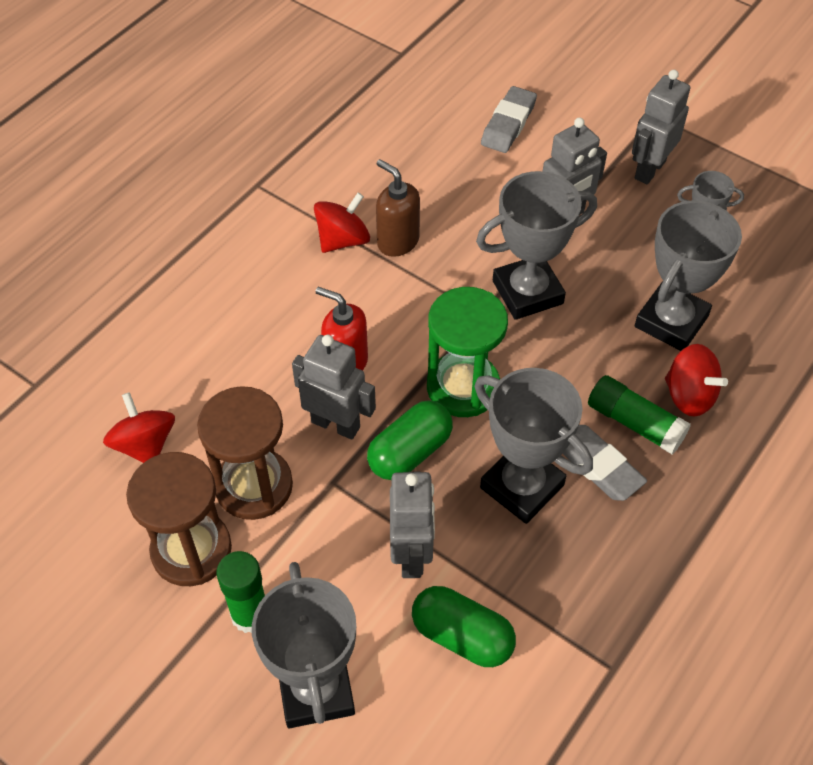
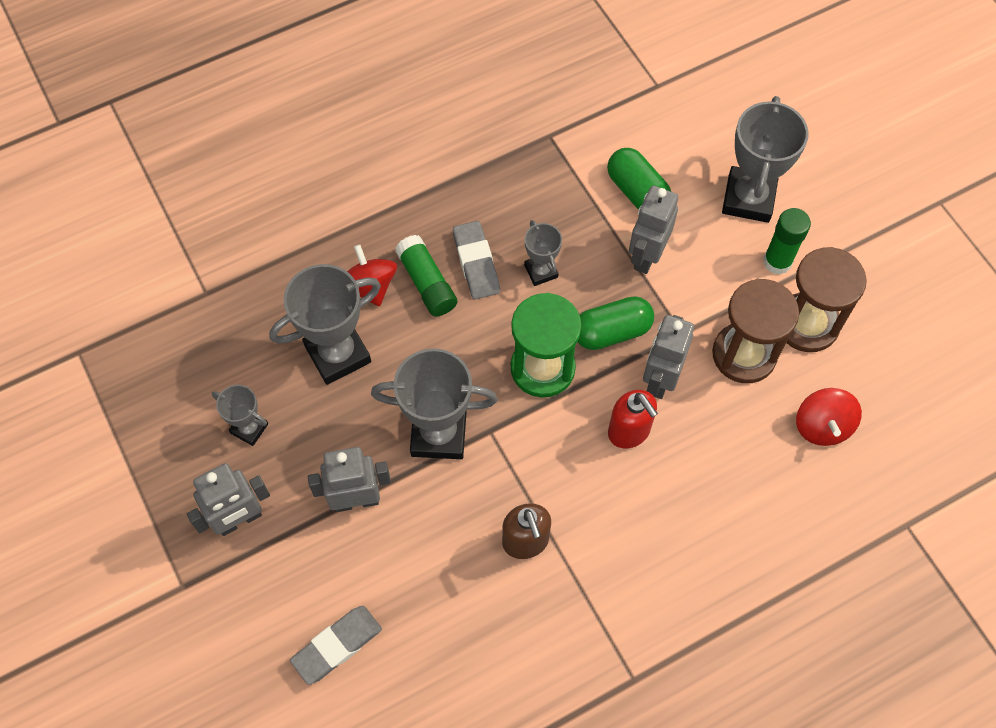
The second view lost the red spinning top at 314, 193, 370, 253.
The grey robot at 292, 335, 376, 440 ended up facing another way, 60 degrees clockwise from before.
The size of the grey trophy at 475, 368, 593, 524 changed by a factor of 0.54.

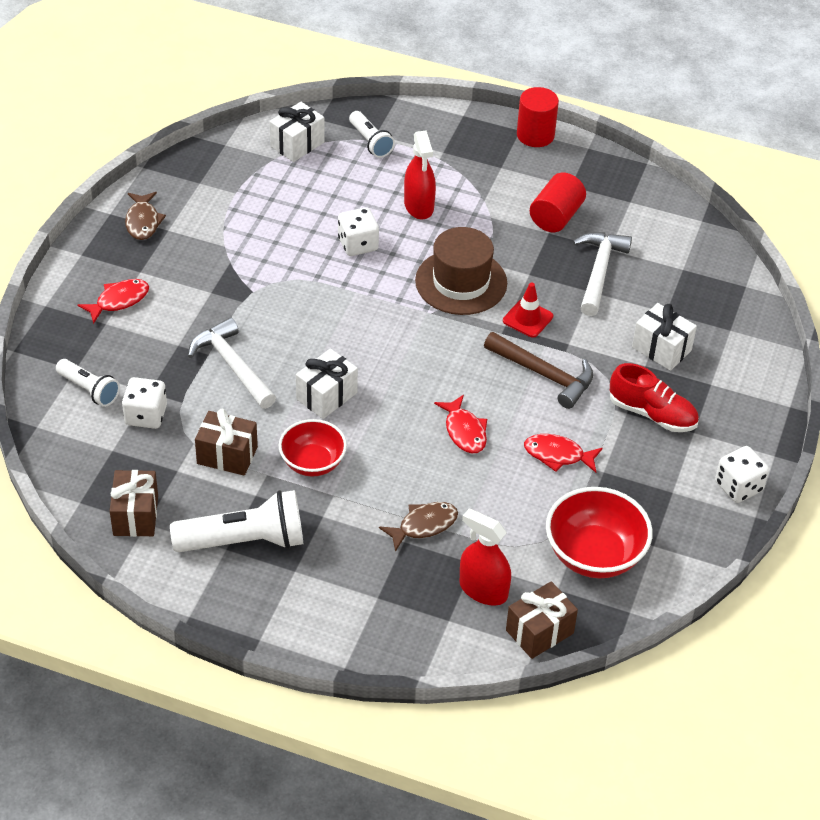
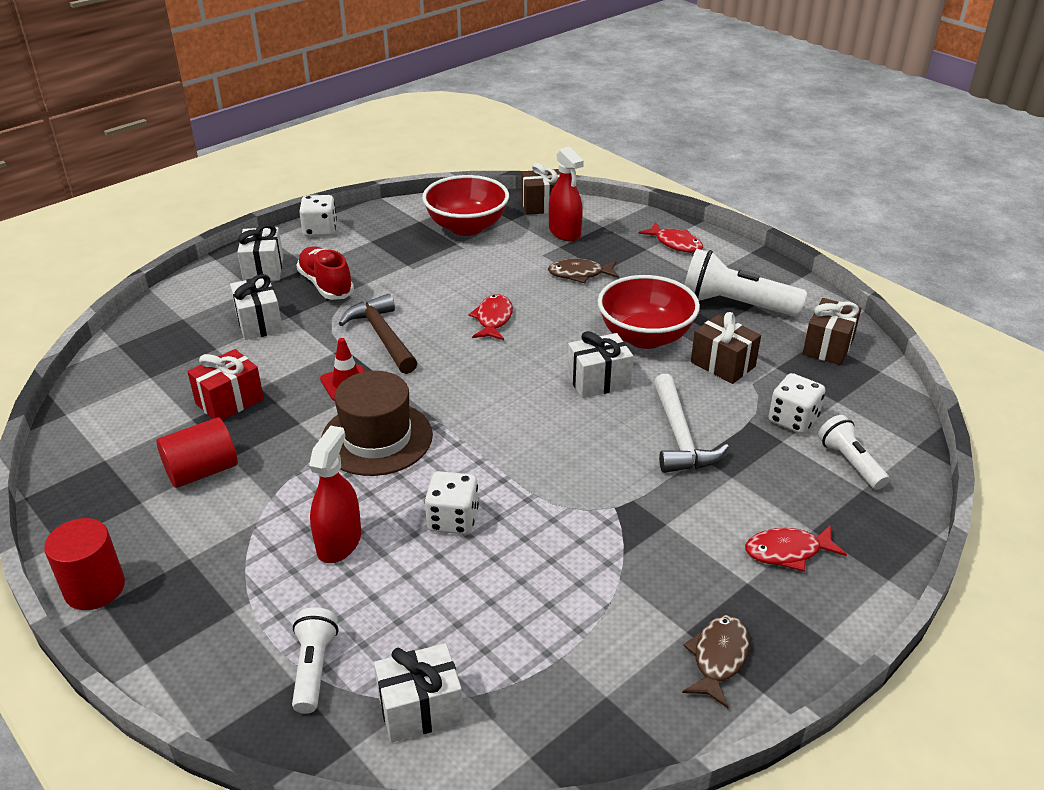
Where the white hammer stood at 573, 232, 632, 316, the red gift came to stand at 187, 349, 264, 420.
The size of the red bowl at 279, 419, 347, 476 changed by a factor of 1.50.
The red fish ended up elsewhere, having gone from 524, 434, 603, 472 to 638, 222, 703, 253.
The second view gained the white gift at 237, 224, 283, 281.

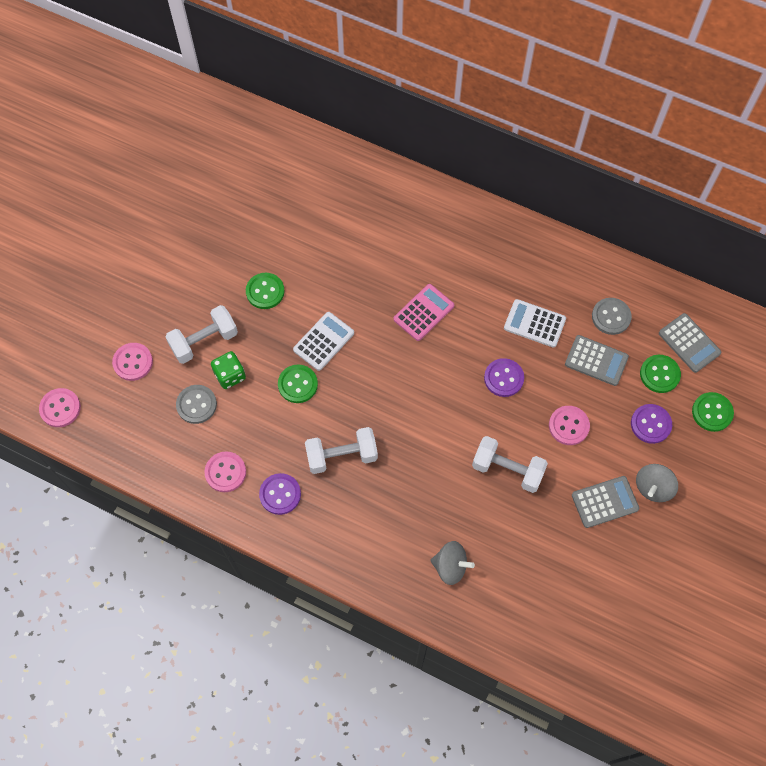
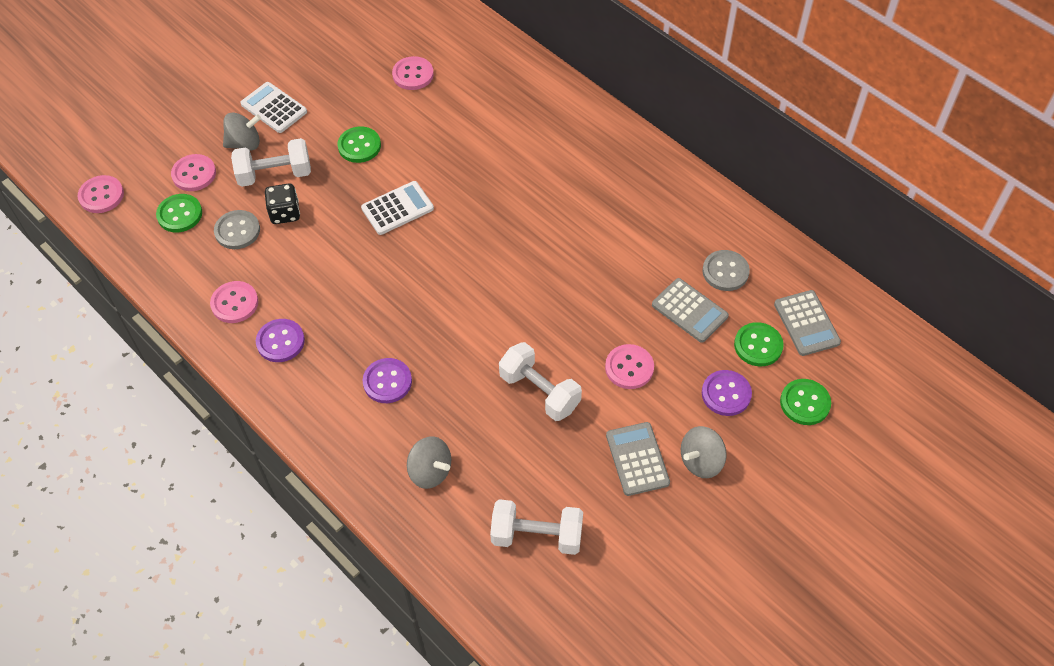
The second view lost the pink calculator at 393, 284, 454, 341.
The white calculator ended up elsewhere, having gone from 504, 299, 566, 348 to 240, 82, 307, 133.
What was the green dice at 211, 351, 246, 389 turned into the black dice at 265, 183, 300, 224.
The purple button ended up elsewhere, having gone from 484, 358, 524, 397 to 362, 358, 412, 403.
The green button ended up elsewhere, having gone from 278, 364, 318, 403 to 156, 194, 202, 232.
The white dumbbell ended up elsewhere, having gone from 305, 427, 378, 474 to 490, 499, 583, 555.
The grey calculator at 572, 476, 639, 528 ended up facing another way, 105 degrees counterclockwise from before.
The second view gained the pink button at 392, 56, 434, 90.
The second view gained the grey spinning top at 223, 113, 261, 151.

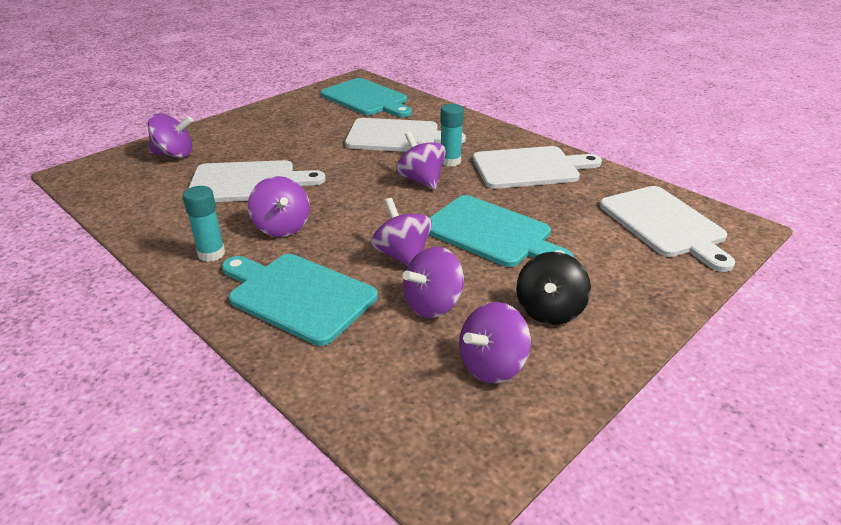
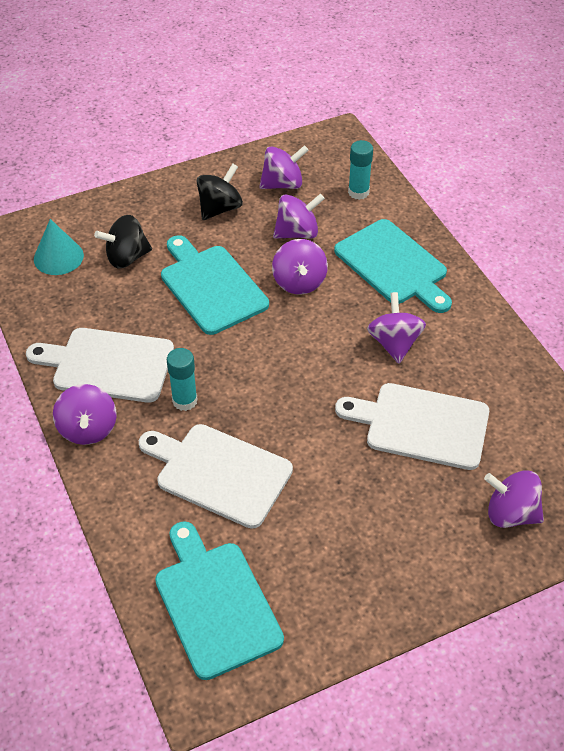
The purple spinning top ended up elsewhere, having gone from 396, 131, 446, 190 to 53, 384, 117, 445.
The turquoise glue stick ended up elsewhere, having gone from 183, 186, 225, 262 to 348, 140, 373, 200.
Where the white cutting board stood at 600, 186, 735, 272, the turquoise cone came to stand at 34, 219, 84, 275.
The second view gained the black spinning top at 94, 215, 152, 268.

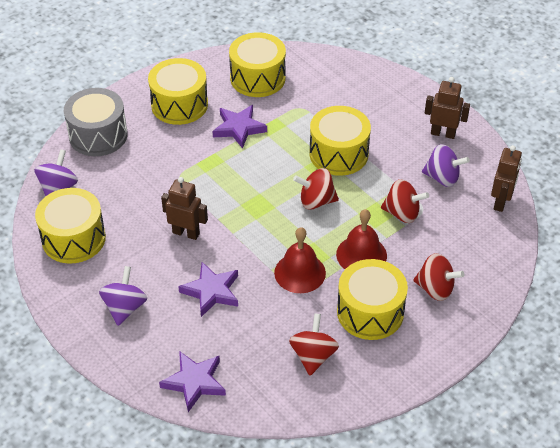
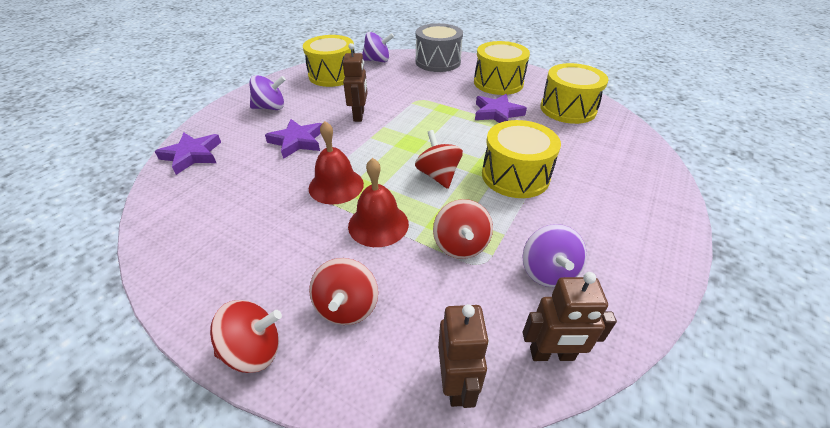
The brown robot ended up elsewhere, having gone from 425, 77, 470, 139 to 438, 304, 489, 408.
The second view lost the yellow drum at 337, 259, 408, 340.
The red spinning top ended up elsewhere, having gone from 289, 313, 339, 376 to 210, 300, 282, 373.

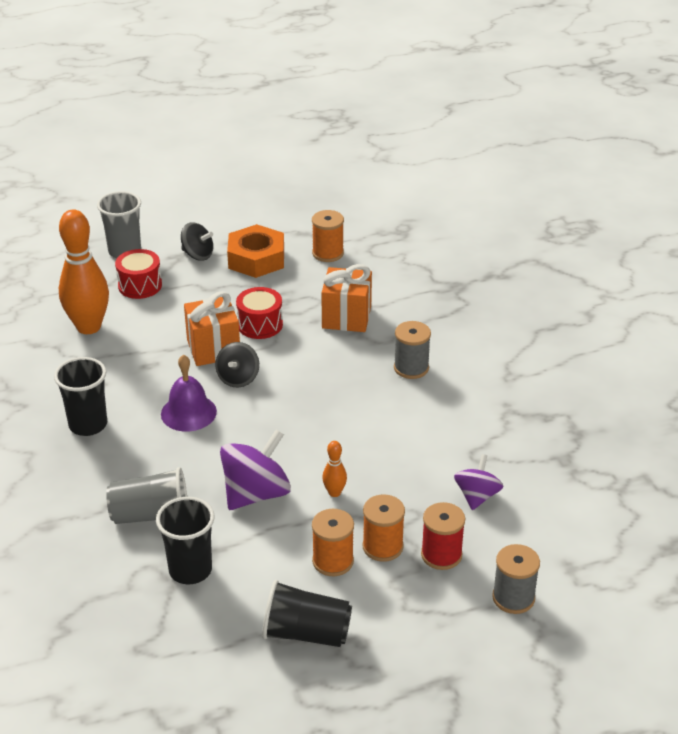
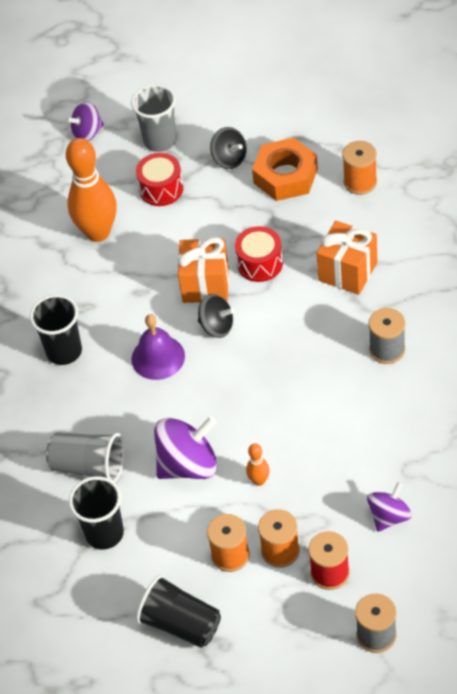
The black spinning top at 215, 342, 259, 388 ended up facing another way, 105 degrees counterclockwise from before.
The second view gained the purple spinning top at 66, 101, 104, 141.

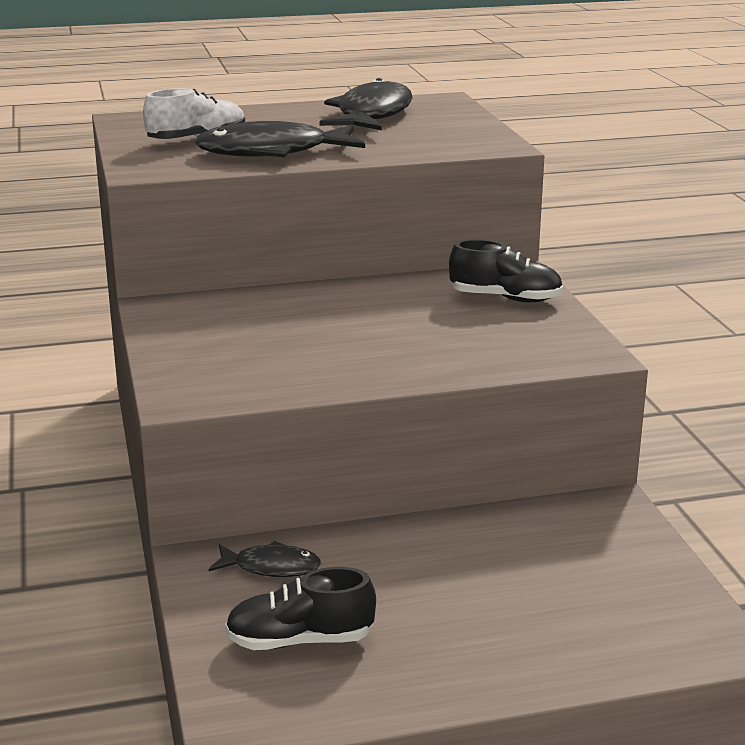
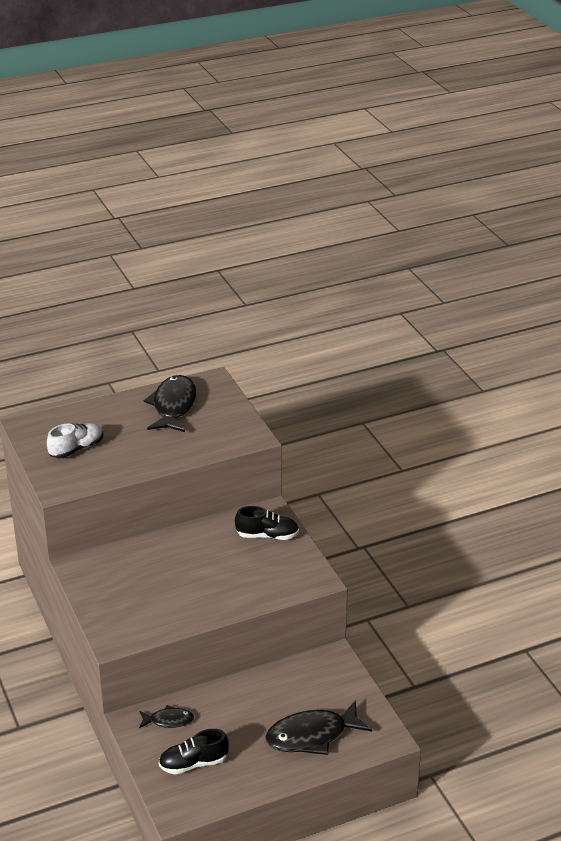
The black fish ended up elsewhere, having gone from 194, 121, 365, 157 to 265, 700, 372, 755.

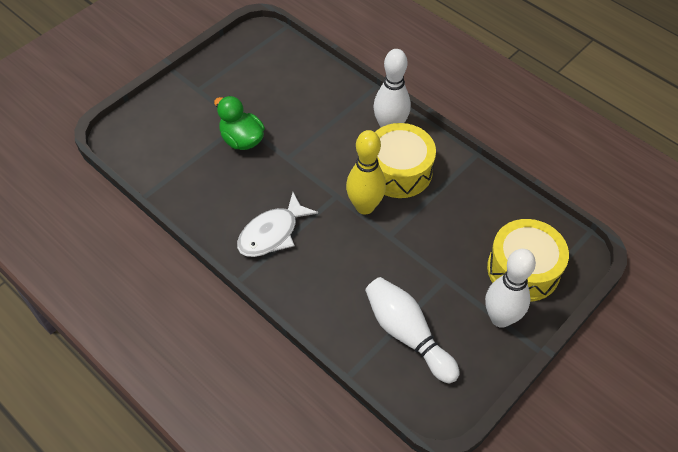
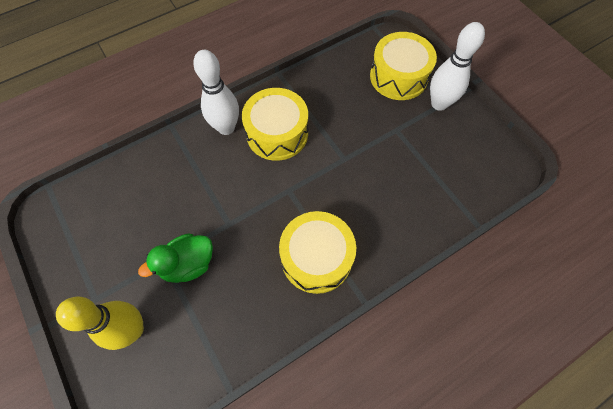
The yellow bowling pin ended up elsewhere, having gone from 346, 130, 386, 214 to 56, 297, 144, 350.
Where the white fish stood at 237, 192, 318, 257, the yellow drum came to stand at 279, 211, 356, 294.
The second view lost the white bowling pin at 365, 277, 460, 383.

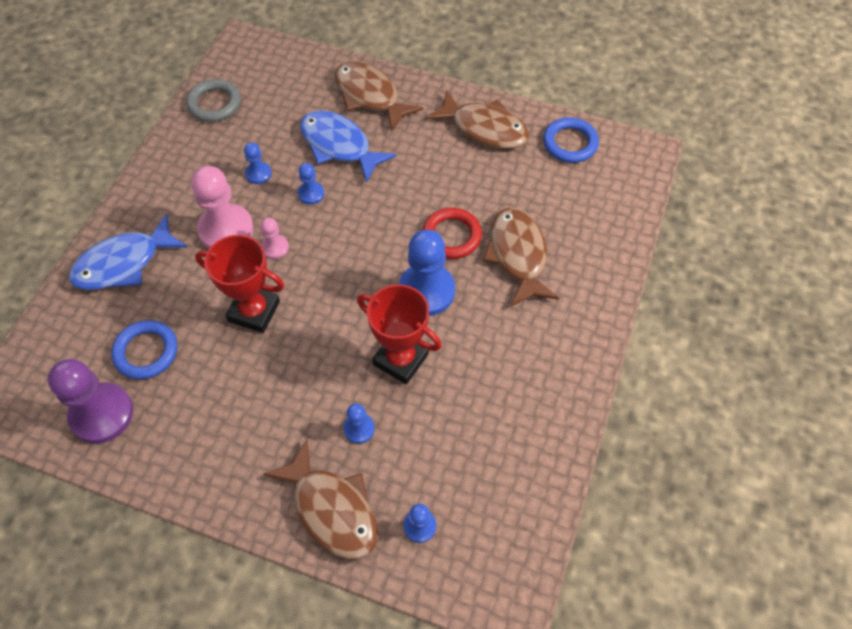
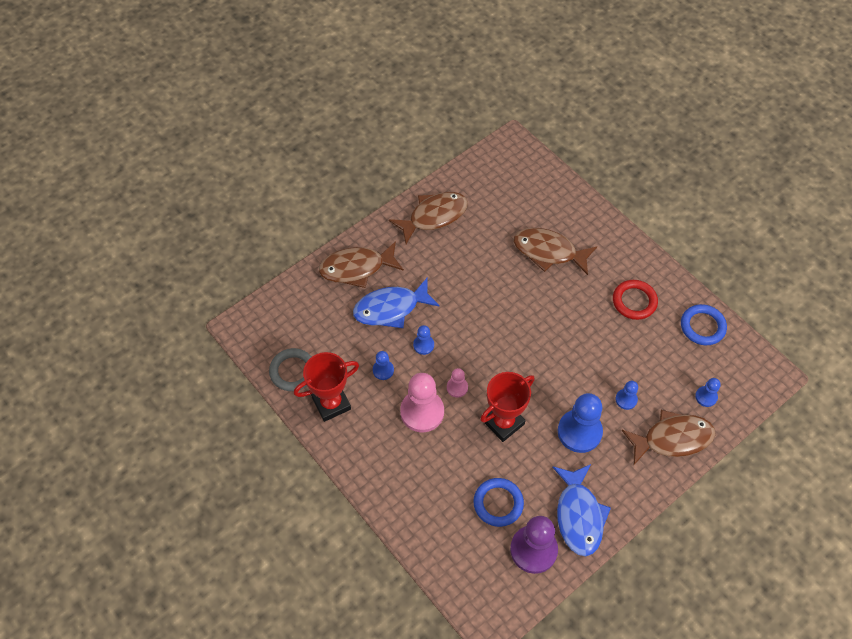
The blue ring ended up elsewhere, having gone from 543, 118, 599, 163 to 681, 304, 727, 345.
The red ring ended up elsewhere, having gone from 423, 208, 482, 259 to 613, 280, 658, 320.
The blue fish ended up elsewhere, having gone from 69, 213, 187, 290 to 552, 464, 611, 556.
The blue pawn ended up elsewhere, having gone from 399, 230, 455, 316 to 558, 393, 603, 453.
The red trophy ended up elsewhere, having gone from 357, 284, 442, 384 to 294, 352, 359, 422.

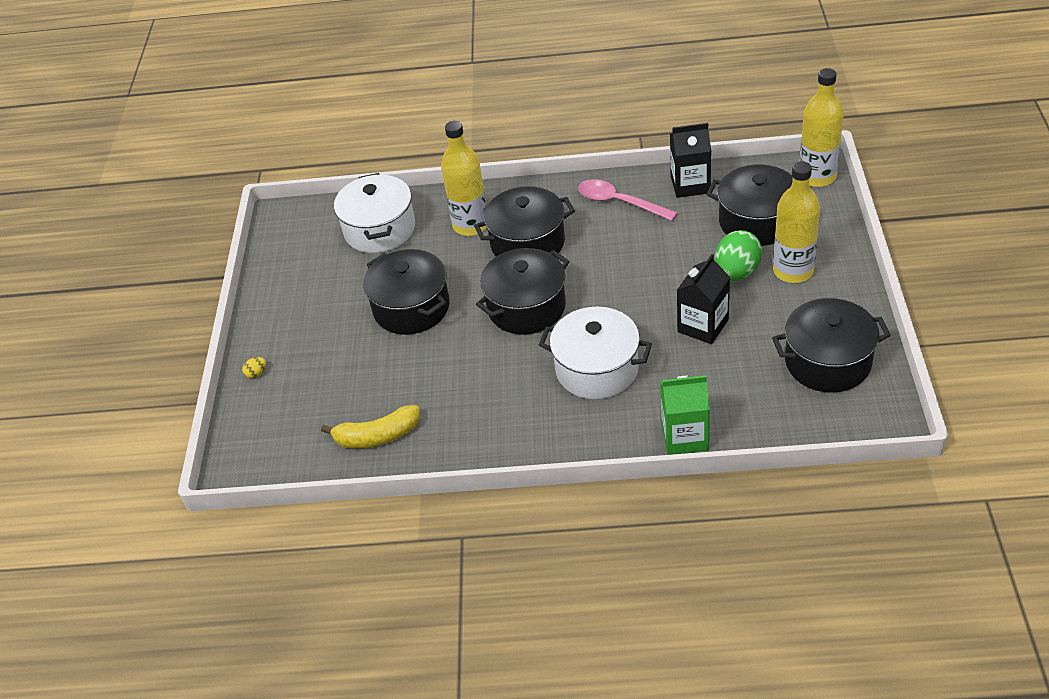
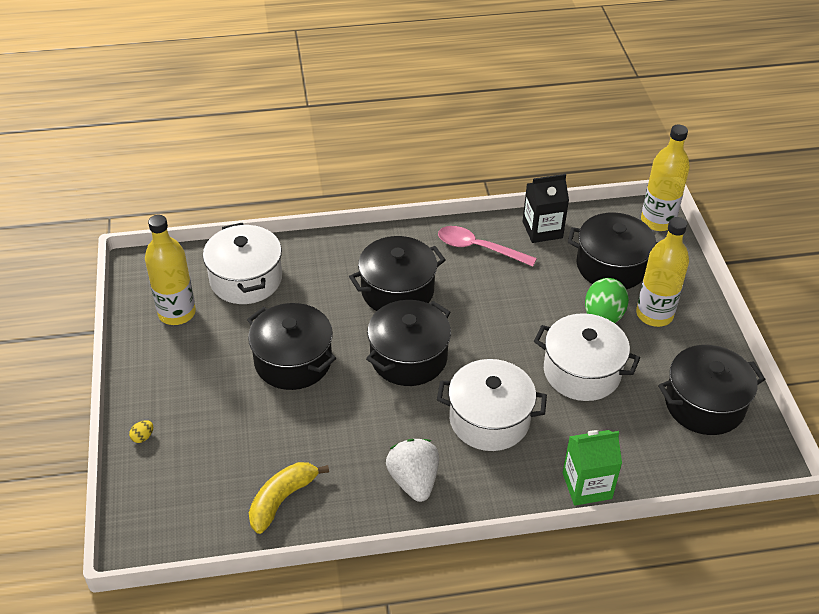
The yellow bottle ended up elsewhere, having gone from 441, 121, 487, 236 to 145, 215, 196, 325.
Where the black carton stood at 677, 254, 730, 344, the white pot came to stand at 534, 313, 640, 401.
The yellow banana at 321, 405, 420, 448 ended up facing another way, 150 degrees clockwise from before.
The second view gained the white strawberry at 386, 439, 439, 502.

